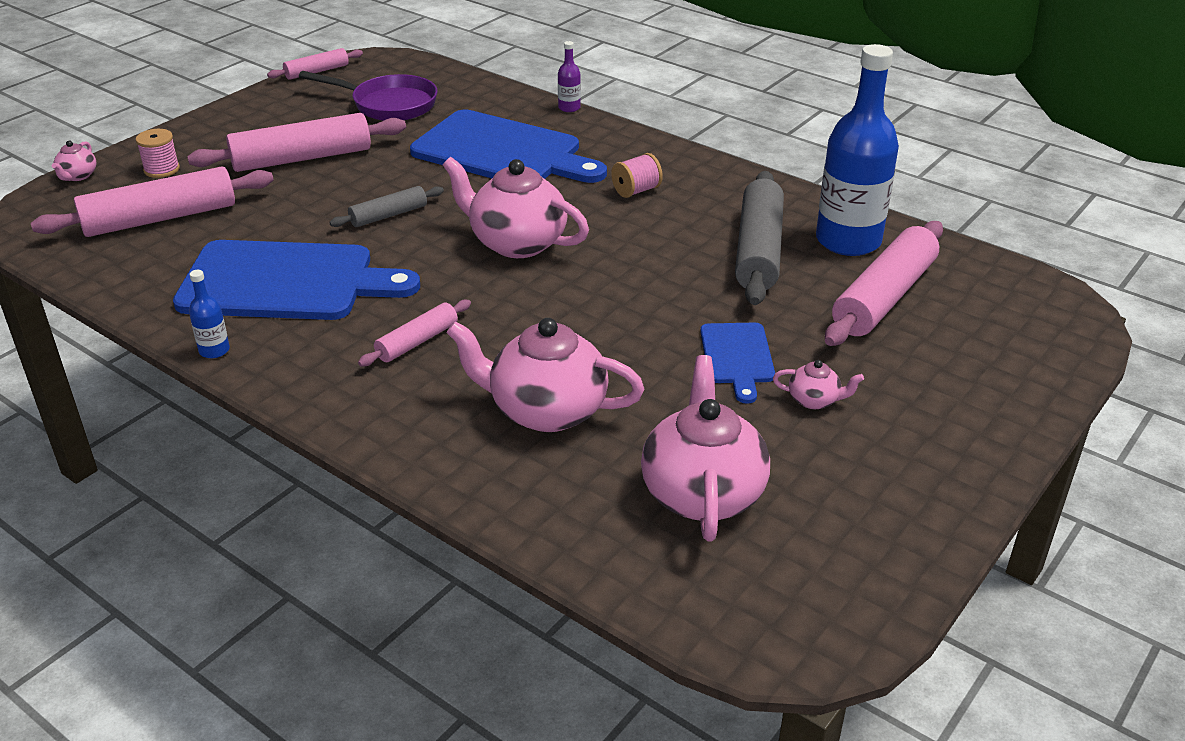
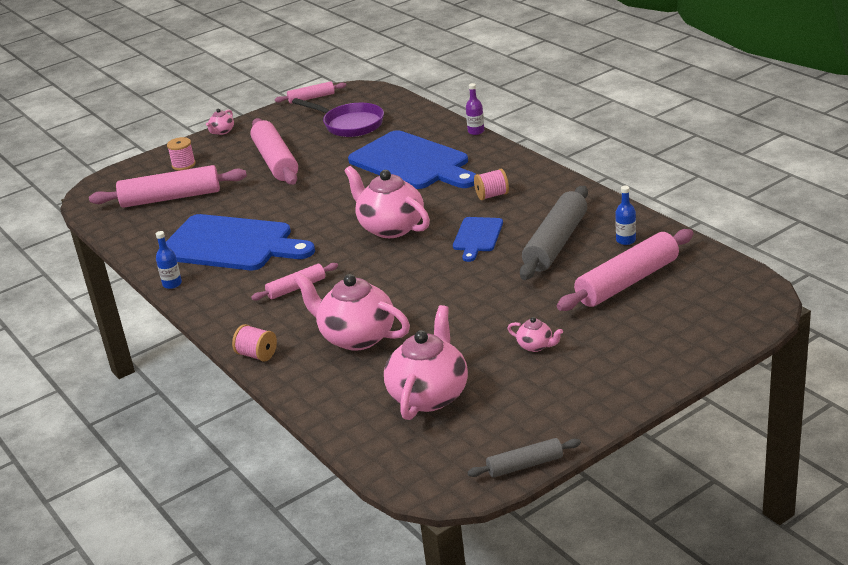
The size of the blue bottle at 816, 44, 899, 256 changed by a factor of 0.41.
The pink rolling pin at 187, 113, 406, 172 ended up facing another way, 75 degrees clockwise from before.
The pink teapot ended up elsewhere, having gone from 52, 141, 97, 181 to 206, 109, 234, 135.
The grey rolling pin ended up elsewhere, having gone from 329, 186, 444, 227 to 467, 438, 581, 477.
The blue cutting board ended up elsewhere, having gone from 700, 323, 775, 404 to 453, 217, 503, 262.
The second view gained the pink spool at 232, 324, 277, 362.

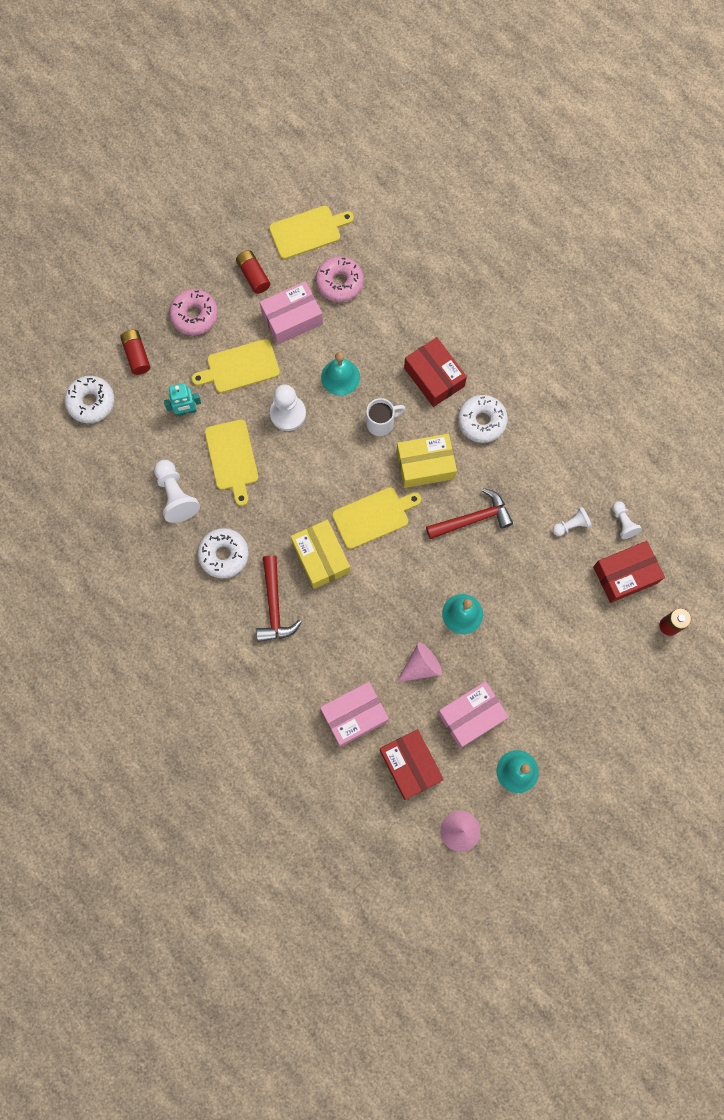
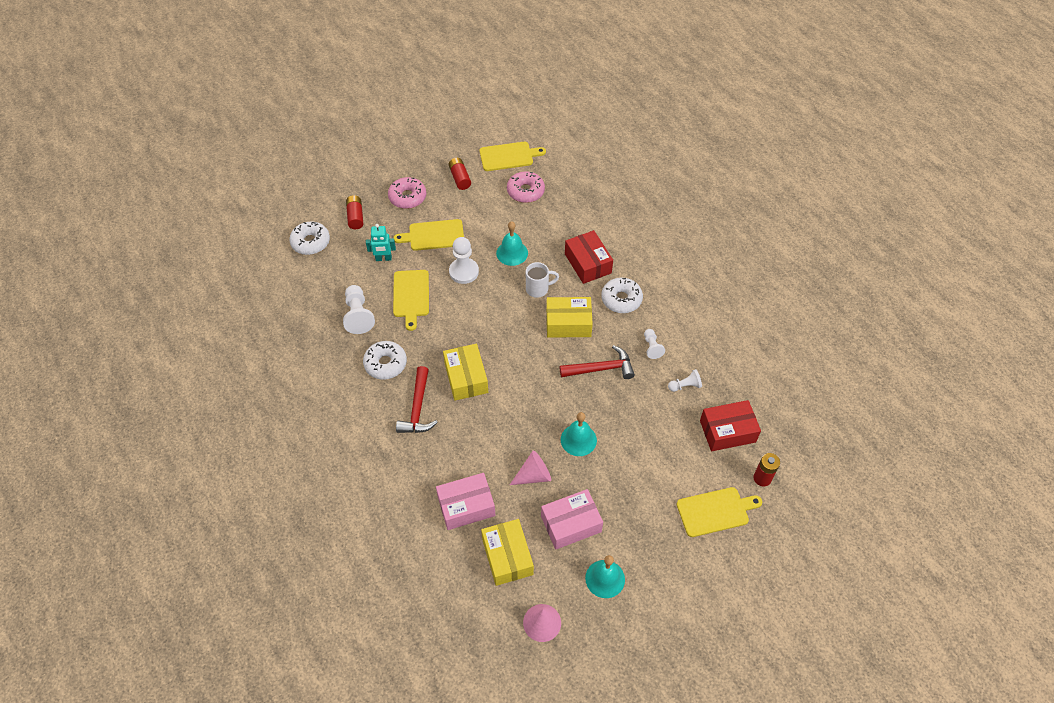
The second view lost the pink box at 260, 281, 323, 344.
The yellow cutting board ended up elsewhere, having gone from 332, 487, 421, 549 to 677, 487, 762, 537.
The white pawn ended up elsewhere, having gone from 612, 501, 642, 539 to 644, 329, 665, 359.
What was the red box at 380, 729, 444, 800 turned into the yellow box at 481, 519, 534, 586.

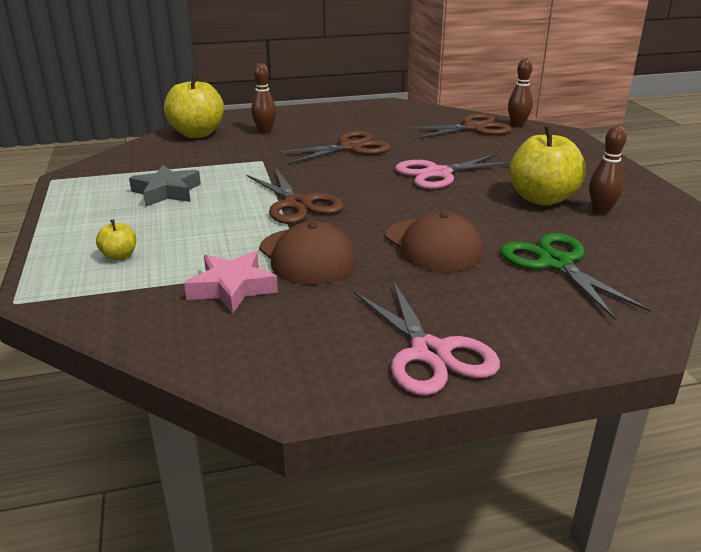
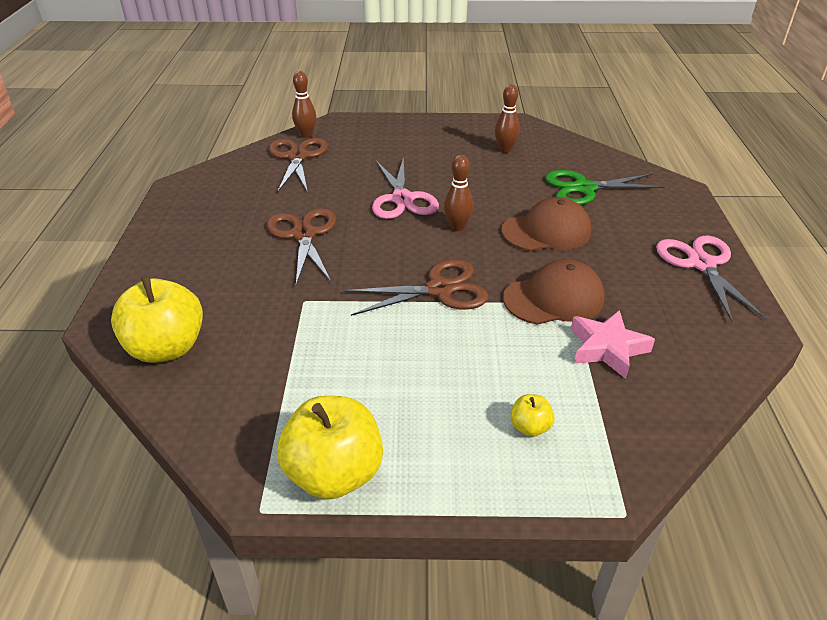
The brown bowling pin ended up elsewhere, having gone from 251, 63, 276, 134 to 444, 155, 474, 231.
The yellow apple ended up elsewhere, having gone from 509, 126, 586, 206 to 277, 396, 383, 499.
The second view lost the grey star at 129, 165, 201, 206.
The pink scissors at 354, 281, 500, 395 ended up facing another way, 90 degrees counterclockwise from before.

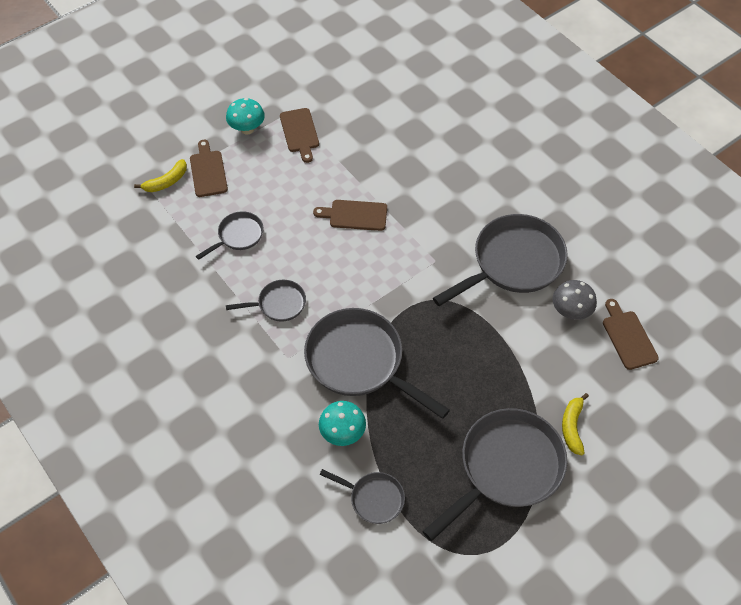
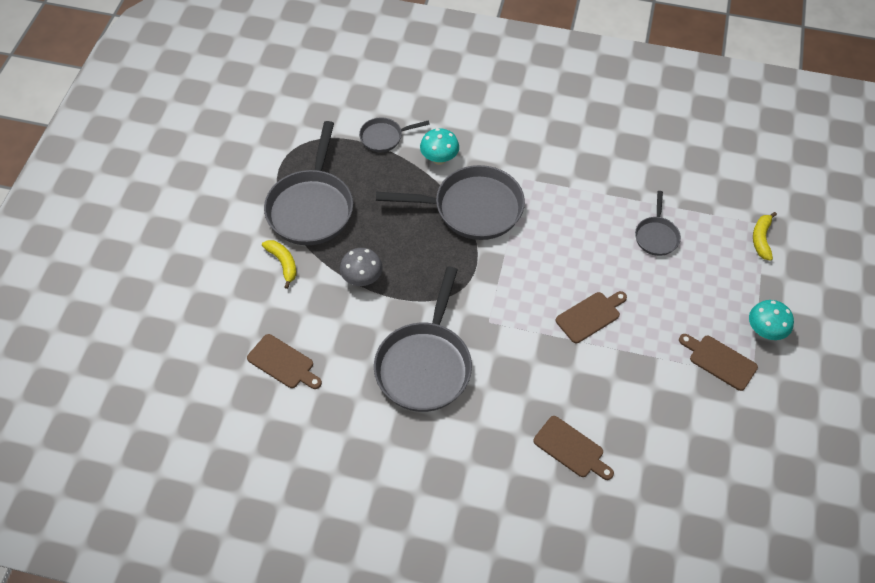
The brown cutting board ended up elsewhere, having gone from 190, 140, 228, 197 to 533, 416, 614, 480.
The second view lost the grey pan at 226, 280, 306, 322.
The grey mushroom ended up elsewhere, having gone from 553, 280, 597, 320 to 340, 248, 382, 286.

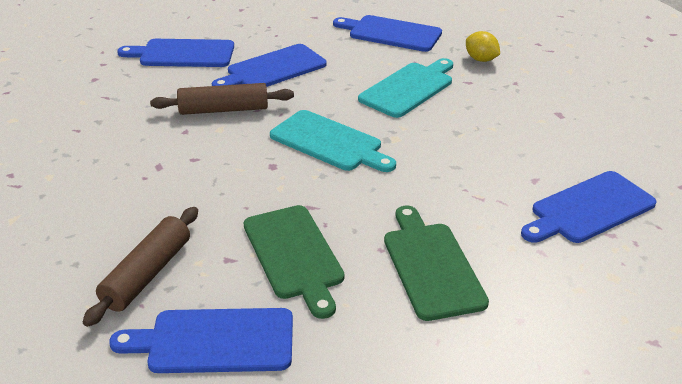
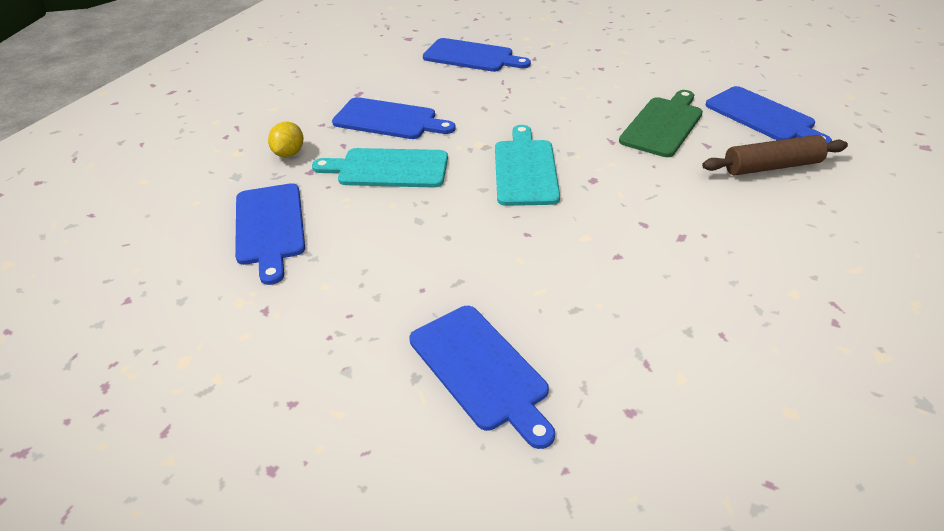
The blue cutting board ended up elsewhere, having gone from 212, 44, 326, 87 to 332, 97, 456, 139.
The second view lost the brown rolling pin at 150, 83, 294, 115.
The second view lost the green cutting board at 384, 206, 489, 321.

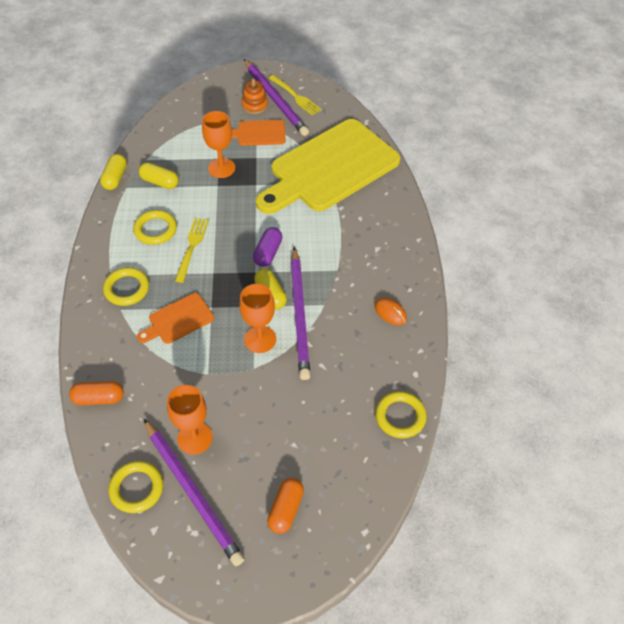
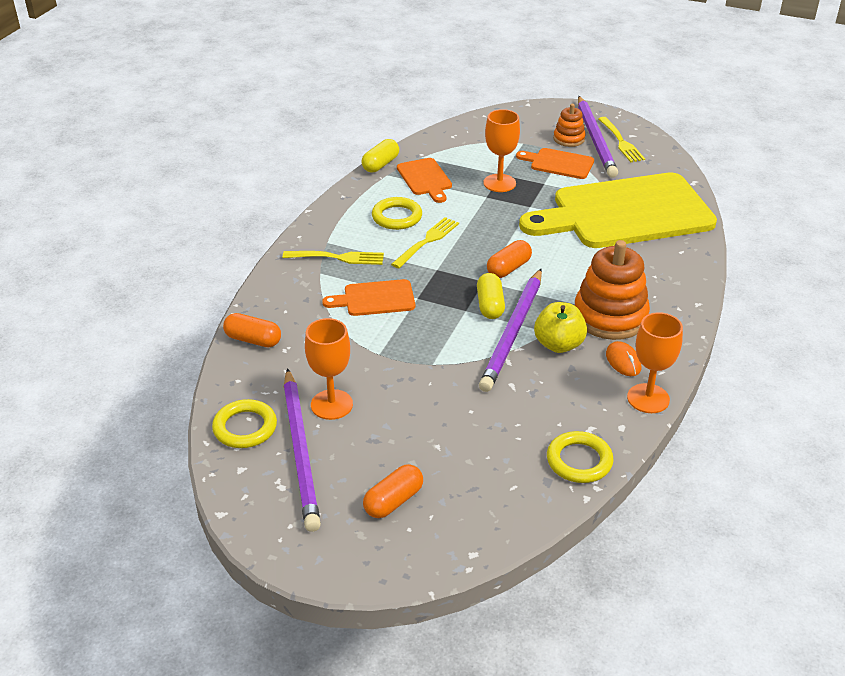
Where the yellow capsule stood at 138, 162, 179, 189, the orange cutting board came to stand at 397, 158, 452, 203.
What was the purple capsule at 253, 227, 282, 267 turned into the orange capsule at 487, 240, 532, 278.
Where the yellow ring stood at 103, 267, 149, 306, the yellow fork came to stand at 283, 251, 384, 265.
The orange goblet ended up elsewhere, having gone from 239, 284, 276, 353 to 627, 312, 683, 413.
The second view gained the orange stacking toy at 575, 240, 650, 340.
The second view gained the yellow apple at 534, 302, 587, 353.

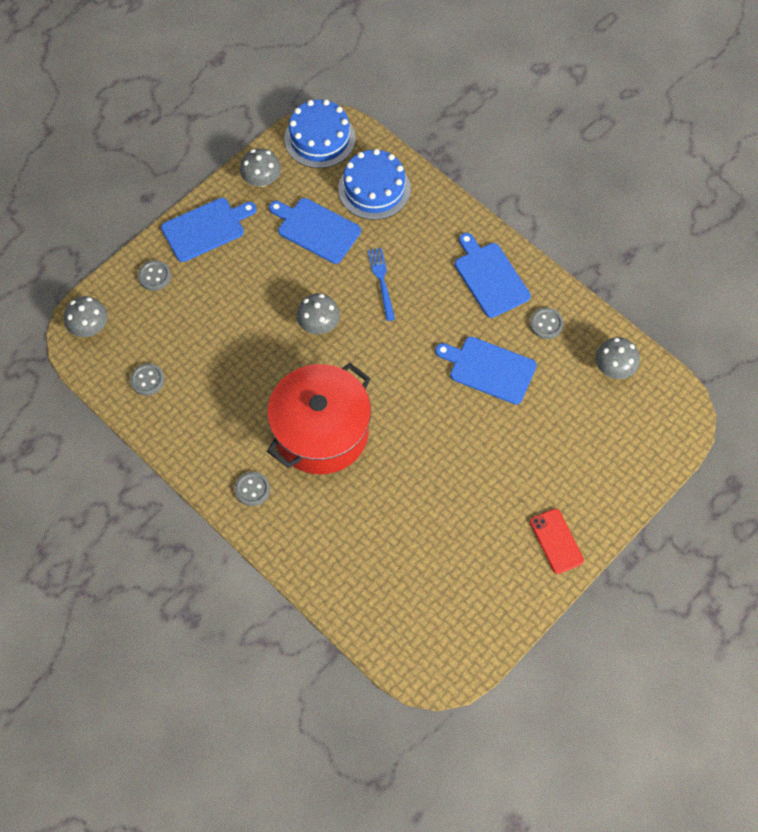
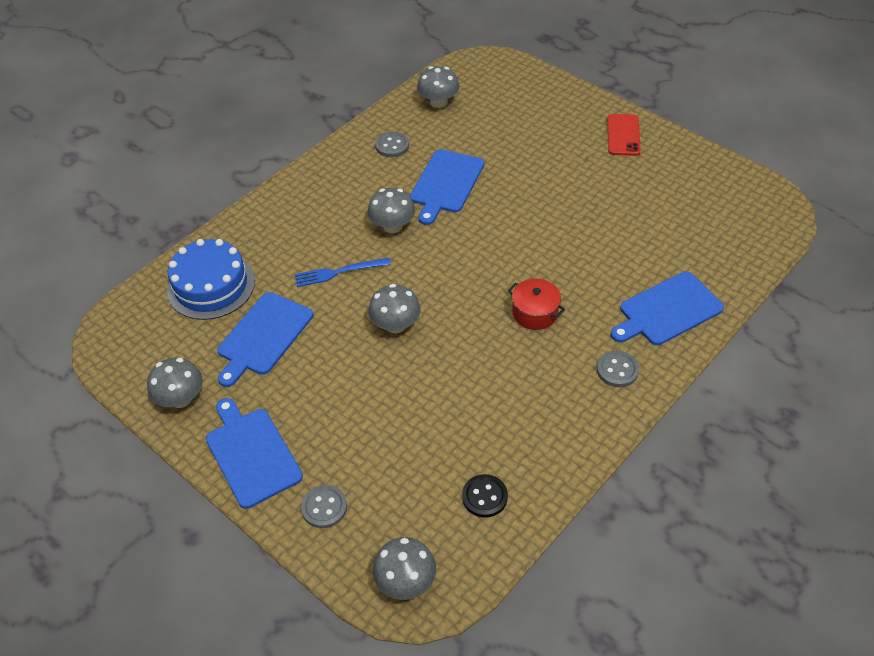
The second view lost the blue cake at 284, 99, 355, 168.
The blue cutting board ended up elsewhere, having gone from 455, 233, 531, 318 to 611, 272, 724, 345.
What was the grey button at 130, 363, 165, 396 turned into the black button at 462, 474, 508, 518.
The size of the red pot at 267, 363, 371, 474 changed by a factor of 0.42.
The red phone at 530, 509, 584, 574 ended up facing another way, 60 degrees counterclockwise from before.
The second view gained the grey mushroom at 368, 188, 415, 233.

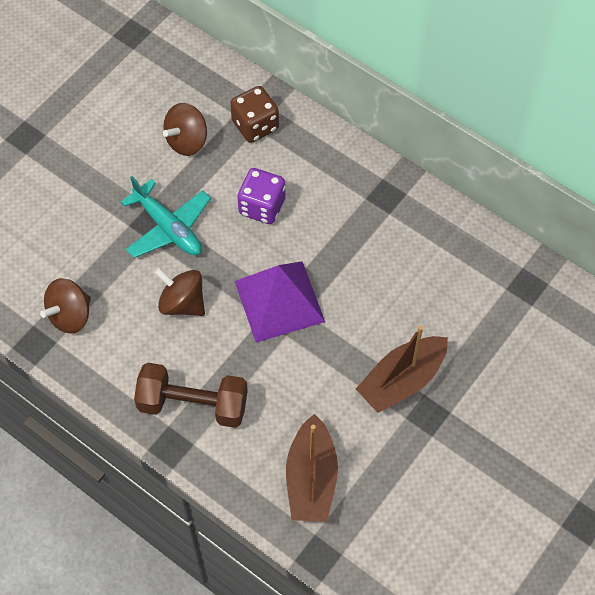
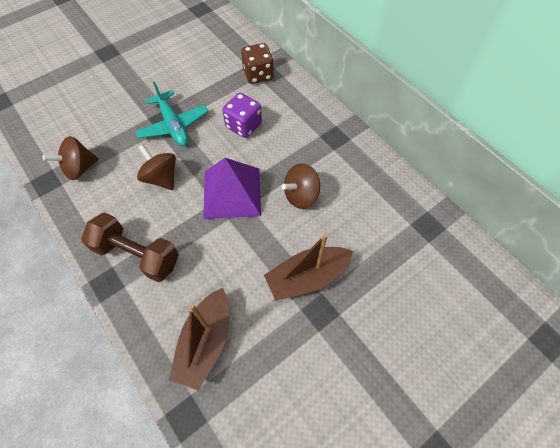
The brown spinning top ended up elsewhere, having gone from 163, 103, 207, 156 to 282, 163, 320, 209.

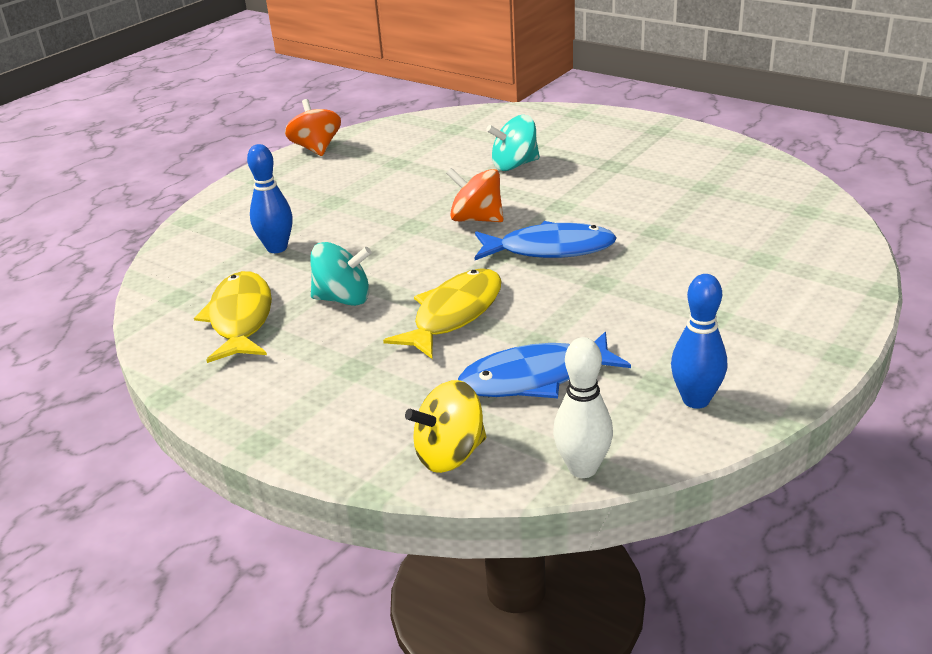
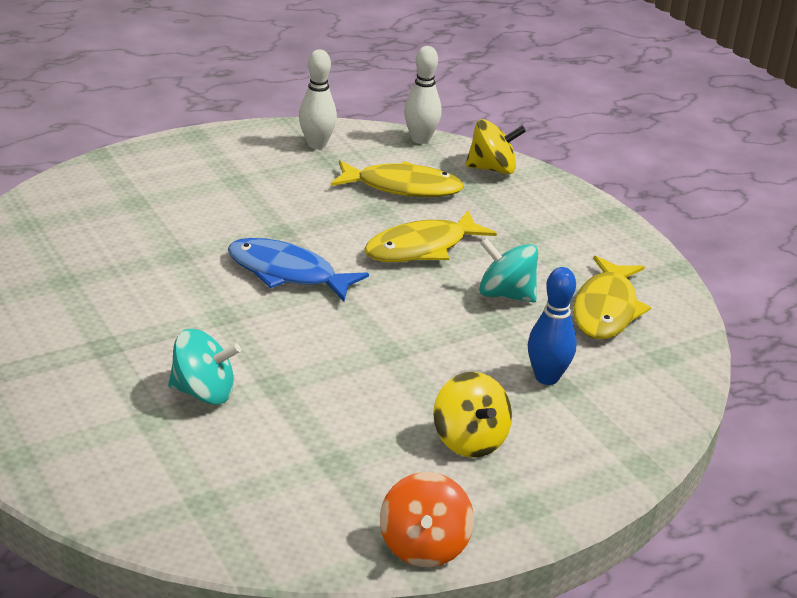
The second view lost the orange spinning top at 446, 168, 503, 222.
What was the blue bowling pin at 671, 274, 727, 409 turned into the white bowling pin at 299, 50, 337, 149.
What was the blue fish at 458, 332, 631, 398 turned into the yellow fish at 331, 160, 464, 197.
The second view gained the yellow spinning top at 433, 372, 512, 458.

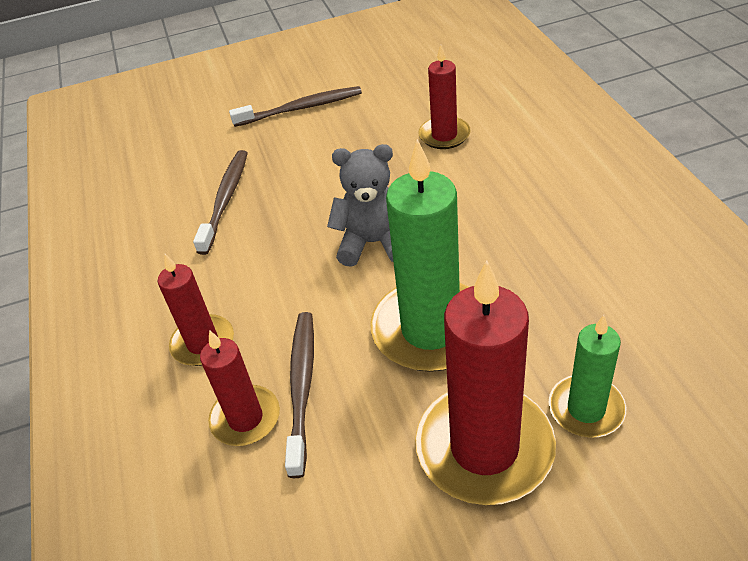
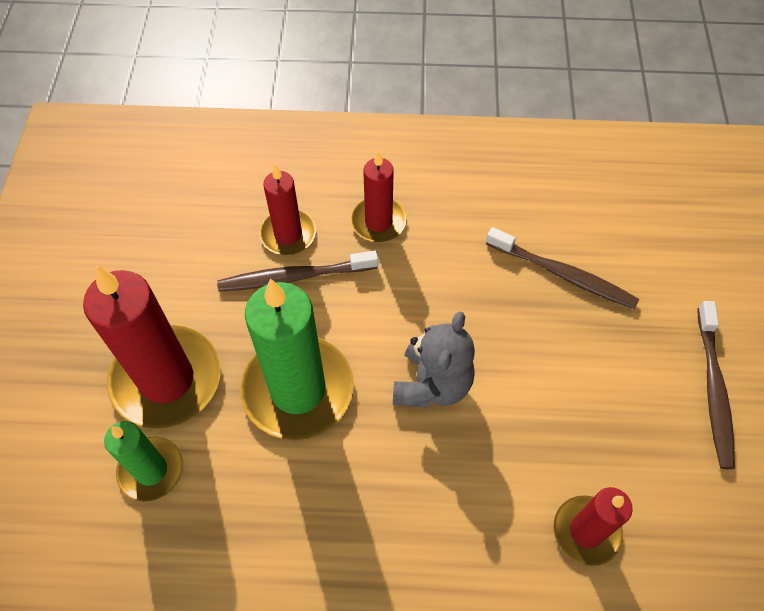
The brown toothbrush at 285, 312, 314, 478 ended up facing another way, 150 degrees clockwise from before.

